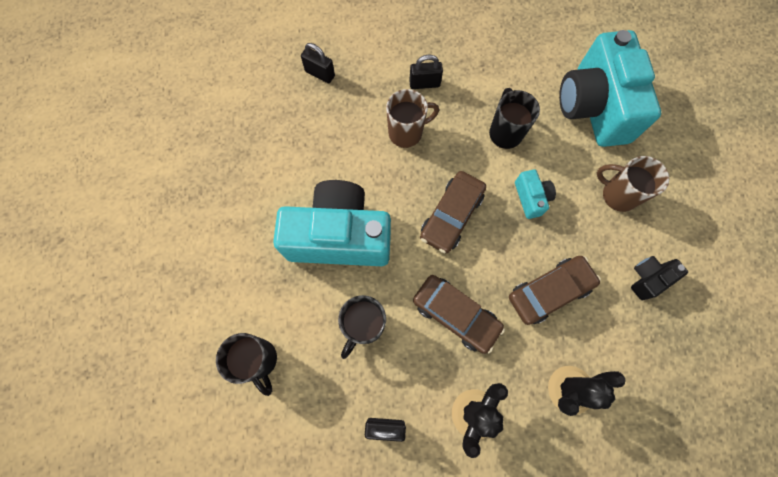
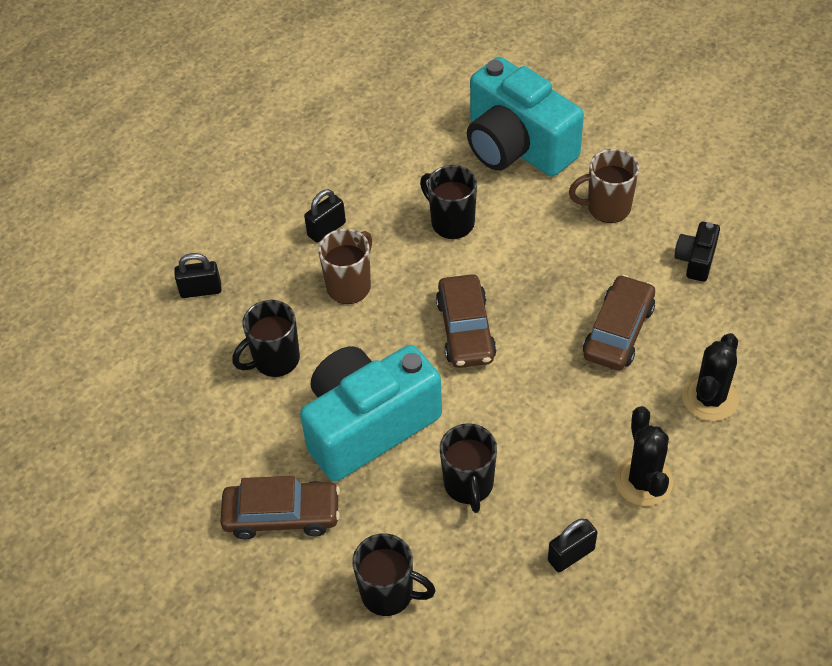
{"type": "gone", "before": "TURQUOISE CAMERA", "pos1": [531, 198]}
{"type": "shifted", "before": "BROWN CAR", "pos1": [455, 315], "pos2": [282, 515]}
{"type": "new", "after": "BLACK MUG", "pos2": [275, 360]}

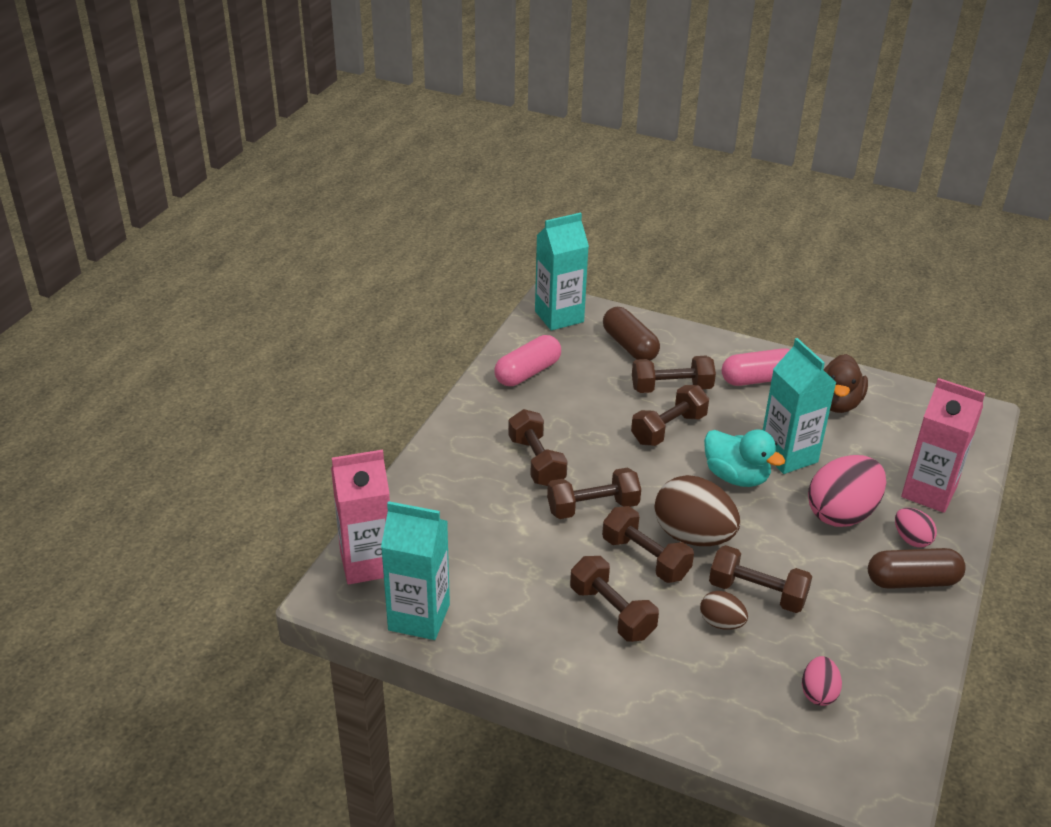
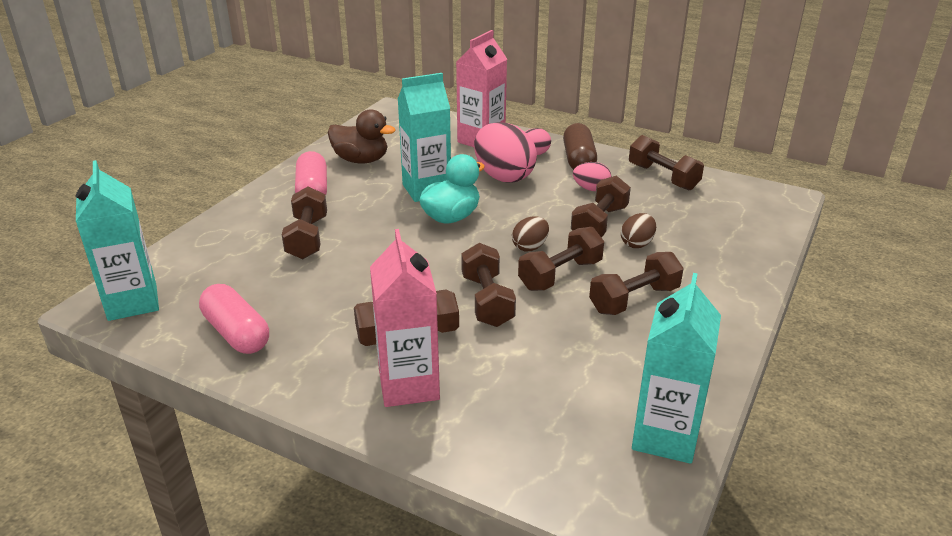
{"type": "gone", "before": "BROWN CAPSULE", "pos1": [629, 346]}
{"type": "shifted", "before": "BROWN DUMBBELL", "pos1": [668, 429], "pos2": [663, 177]}
{"type": "shifted", "before": "PINK CARTON", "pos1": [367, 564], "pos2": [409, 385]}
{"type": "scaled", "before": "BROWN EGG", "pos1": [693, 536], "pos2": [530, 247], "scale": 0.51}
{"type": "shifted", "before": "PINK EGG", "pos1": [818, 693], "pos2": [591, 189]}

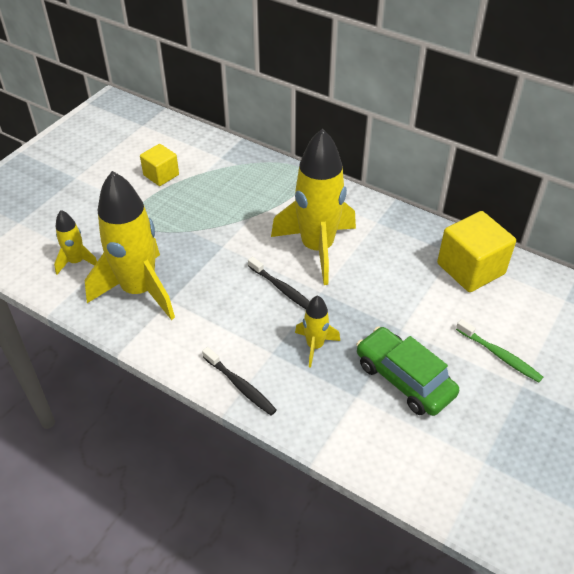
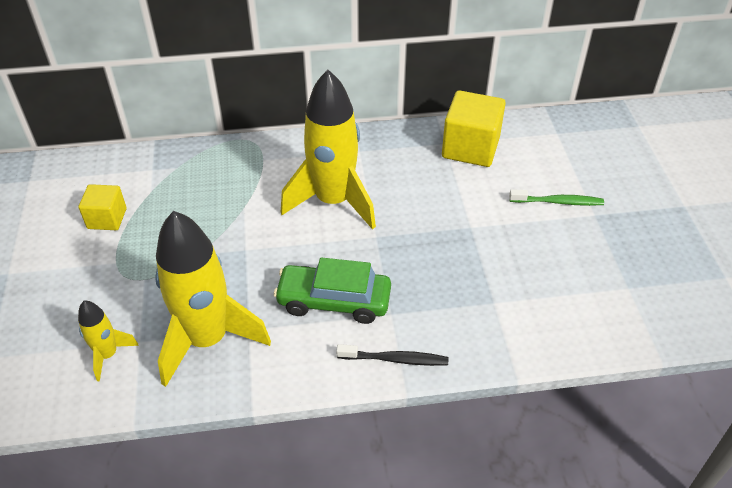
{"type": "gone", "before": "BLACK TOOTHBRUSH", "pos1": [283, 289]}
{"type": "gone", "before": "YELLOW ROCKET", "pos1": [315, 346]}
{"type": "shifted", "before": "GREEN CAR", "pos1": [404, 379], "pos2": [334, 301]}

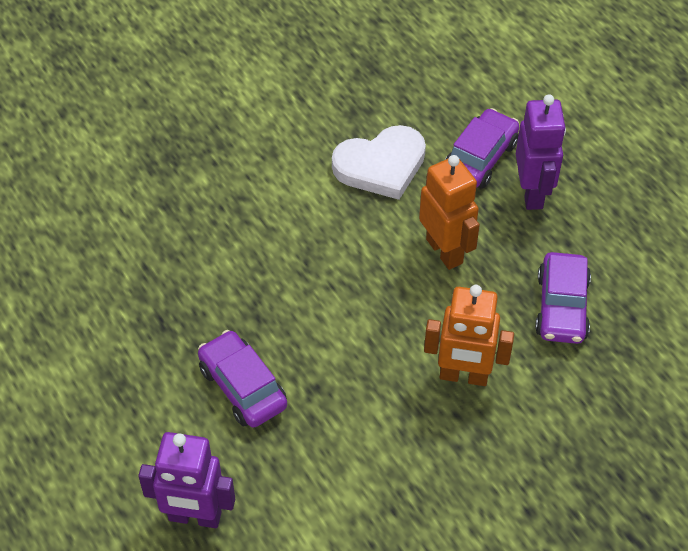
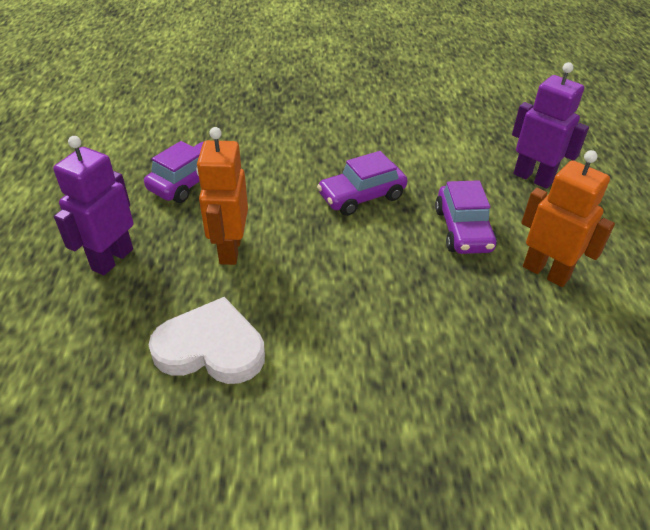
{"type": "shifted", "before": "PURPLE CAR", "pos1": [480, 158], "pos2": [361, 196]}
{"type": "shifted", "before": "ORANGE ROBOT", "pos1": [463, 376], "pos2": [546, 272]}

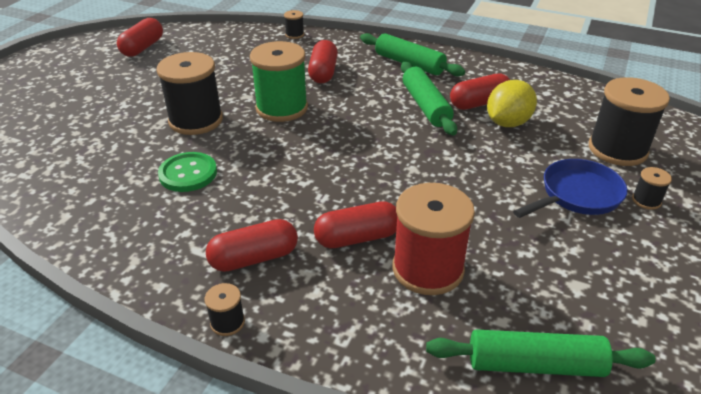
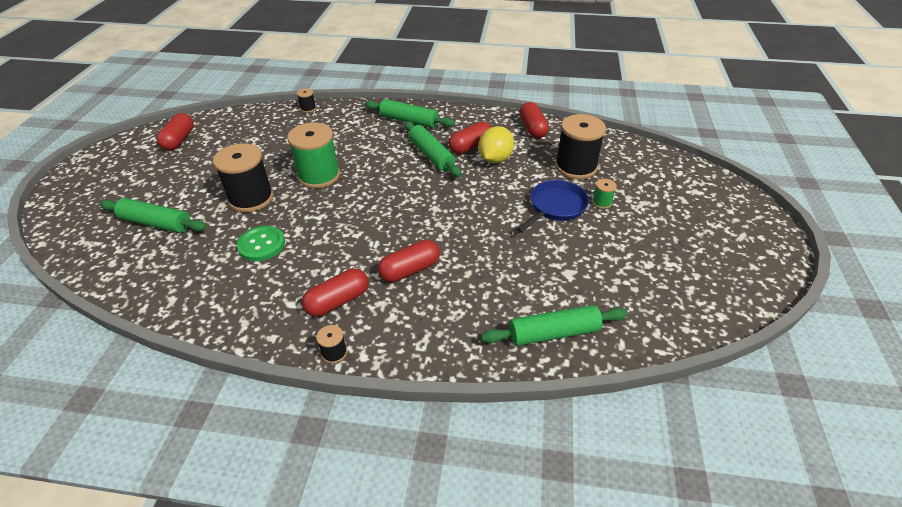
{"type": "shifted", "before": "RED CAPSULE", "pos1": [323, 72], "pos2": [532, 128]}
{"type": "repainted", "before": "BLACK SPOOL", "after": "GREEN SPOOL", "pos1": [646, 200], "pos2": [601, 202]}
{"type": "gone", "before": "RED SPOOL", "pos1": [428, 269]}
{"type": "new", "after": "GREEN ROLLING PIN", "pos2": [156, 223]}

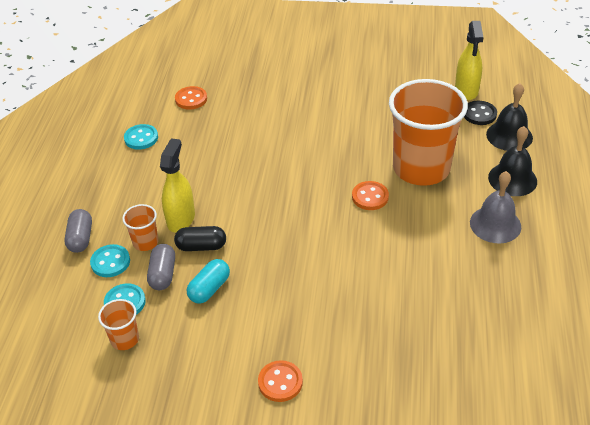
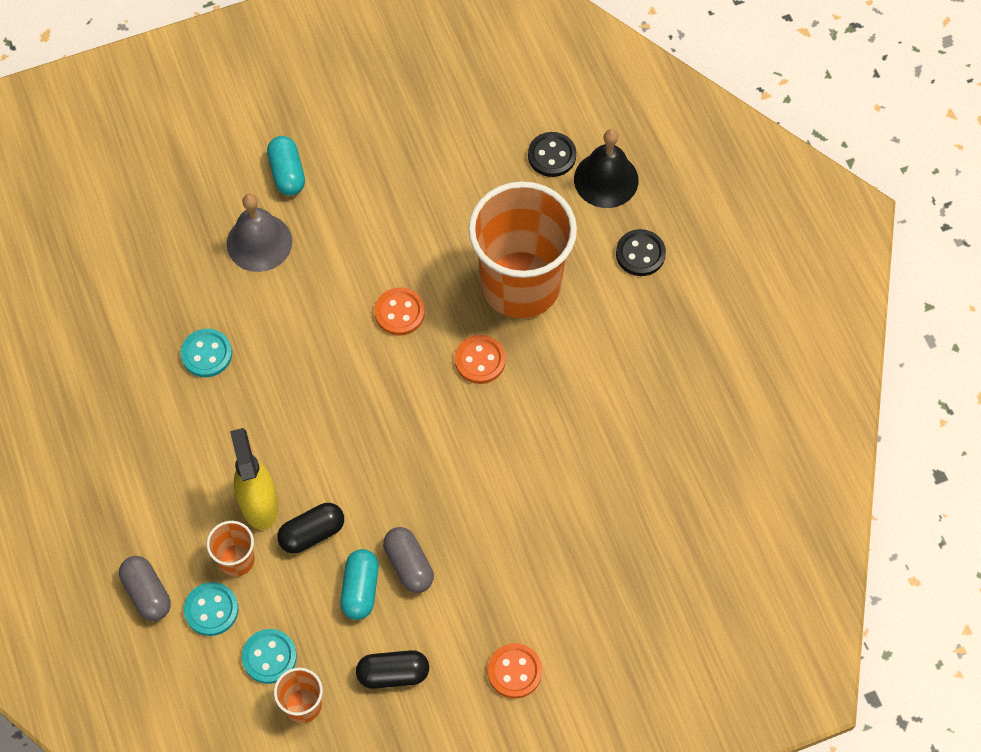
{"type": "gone", "before": "YELLOW SPRAY BOTTLE", "pos1": [466, 90]}
{"type": "shifted", "before": "ORANGE BUTTON", "pos1": [191, 99], "pos2": [399, 312]}
{"type": "shifted", "before": "TURQUOISE BUTTON", "pos1": [141, 138], "pos2": [206, 354]}
{"type": "swapped", "before": "BLACK BELL", "after": "BLACK BUTTON", "pos1": [512, 179], "pos2": [640, 254]}
{"type": "shifted", "before": "GREY BELL", "pos1": [495, 224], "pos2": [259, 242]}
{"type": "shifted", "before": "GREY CAPSULE", "pos1": [163, 274], "pos2": [409, 565]}
{"type": "new", "after": "TURQUOISE CAPSULE", "pos2": [287, 173]}
{"type": "new", "after": "BLACK CAPSULE", "pos2": [393, 674]}

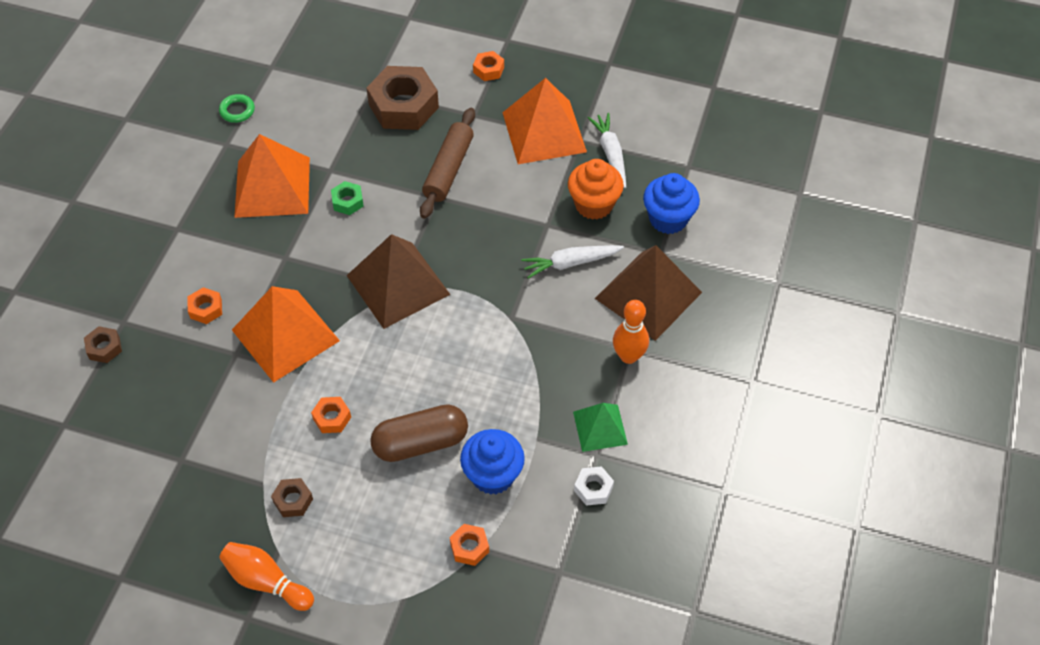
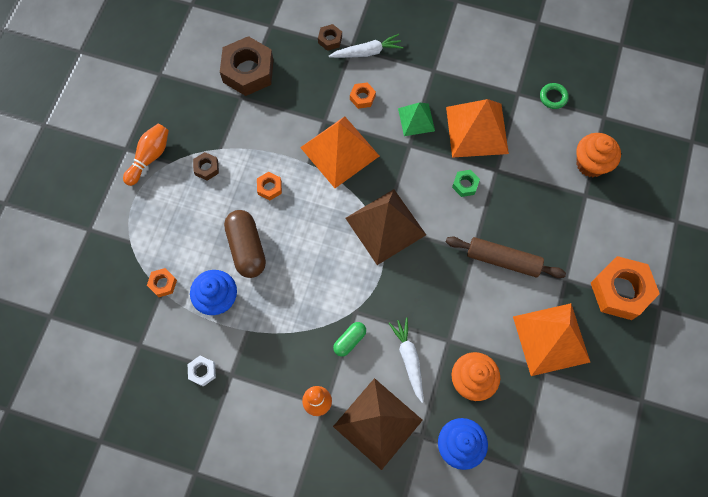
{"type": "scaled", "before": "ORANGE NUT", "pos1": [488, 70], "pos2": [620, 291], "scale": 2.16}
{"type": "shifted", "before": "BROWN NUT", "pos1": [403, 106], "pos2": [248, 71]}
{"type": "shifted", "before": "WHITE CARROT", "pos1": [610, 154], "pos2": [367, 52]}
{"type": "shifted", "before": "GREEN PYRAMID", "pos1": [600, 428], "pos2": [416, 119]}
{"type": "new", "after": "ORANGE CUPCAKE", "pos2": [590, 164]}
{"type": "new", "after": "GREEN CAPSULE", "pos2": [349, 340]}

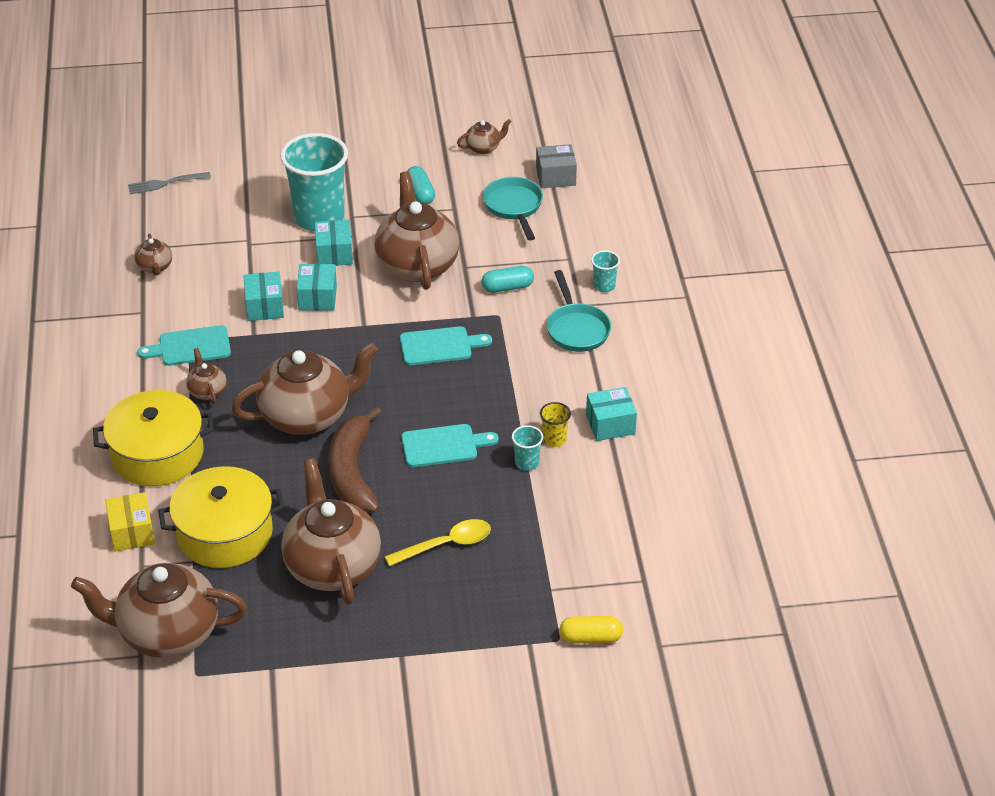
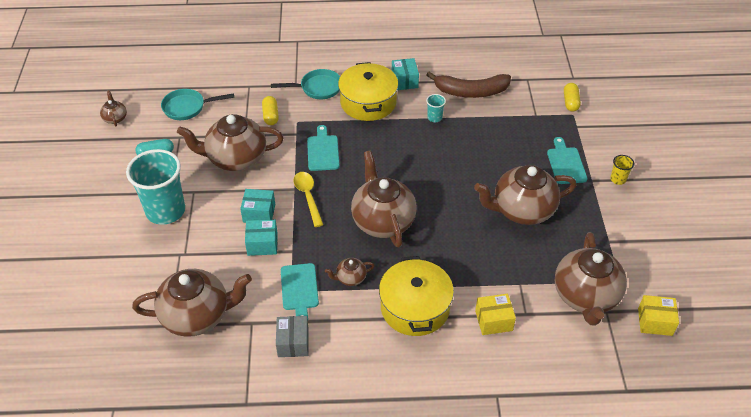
{"type": "shifted", "before": "GREY BOX", "pos1": [555, 176], "pos2": [293, 343]}
{"type": "gone", "before": "GREY FORK", "pos1": [165, 183]}
{"type": "gone", "before": "TURQUOISE BOX", "pos1": [334, 253]}
{"type": "scaled", "before": "BROWN TEAPOT", "pos1": [155, 267], "pos2": [197, 316], "scale": 2.25}
{"type": "gone", "before": "TURQUOISE CUP", "pos1": [604, 286]}
{"type": "repainted", "before": "TURQUOISE CAPSULE", "after": "YELLOW CAPSULE", "pos1": [507, 287], "pos2": [271, 116]}
{"type": "shifted", "before": "YELLOW CUP", "pos1": [554, 439], "pos2": [618, 179]}
{"type": "shifted", "before": "BROWN BANANA", "pos1": [353, 472], "pos2": [471, 91]}
{"type": "shifted", "before": "TURQUOISE CUTTING BOARD", "pos1": [443, 446], "pos2": [566, 164]}
{"type": "shifted", "before": "YELLOW POT", "pos1": [224, 533], "pos2": [368, 102]}
{"type": "shifted", "before": "YELLOW SPOON", "pos1": [446, 545], "pos2": [308, 197]}
{"type": "new", "after": "YELLOW BOX", "pos2": [655, 322]}

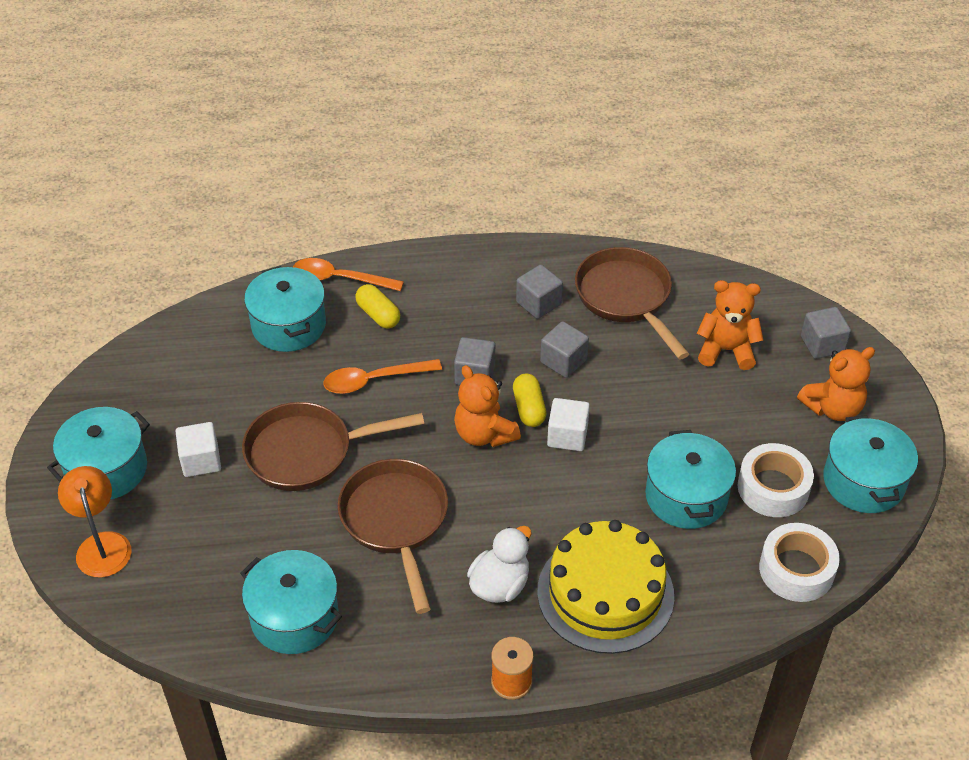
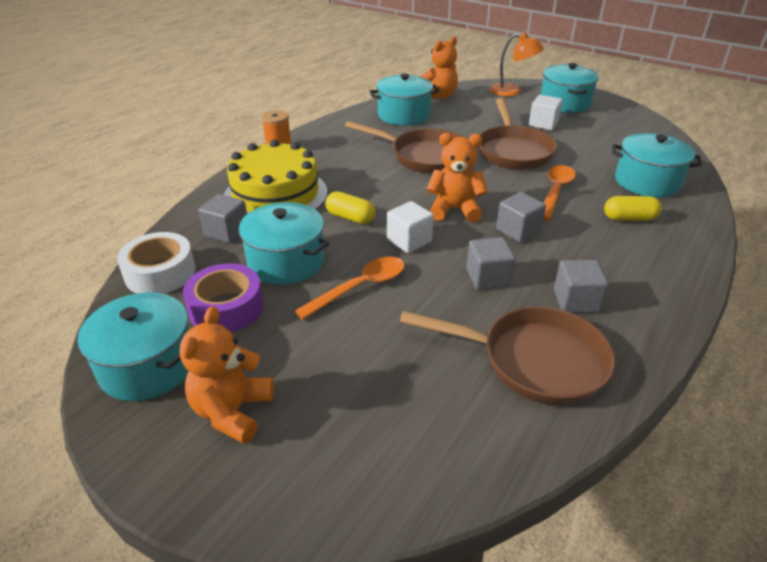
{"type": "shifted", "before": "ORANGE SPOON", "pos1": [339, 279], "pos2": [360, 287]}
{"type": "shifted", "before": "ORANGE TEDDY BEAR", "pos1": [726, 350], "pos2": [438, 96]}
{"type": "shifted", "before": "GREY CUBE", "pos1": [822, 344], "pos2": [227, 232]}
{"type": "shifted", "before": "YELLOW CAPSULE", "pos1": [529, 408], "pos2": [350, 217]}
{"type": "rotated", "before": "BROWN PAN", "pos1": [307, 452], "pos2": [513, 151], "turn": 150}
{"type": "repainted", "before": "WHITE TAPE", "after": "PURPLE TAPE", "pos1": [773, 488], "pos2": [226, 308]}
{"type": "gone", "before": "WHITE DUCK", "pos1": [500, 585]}

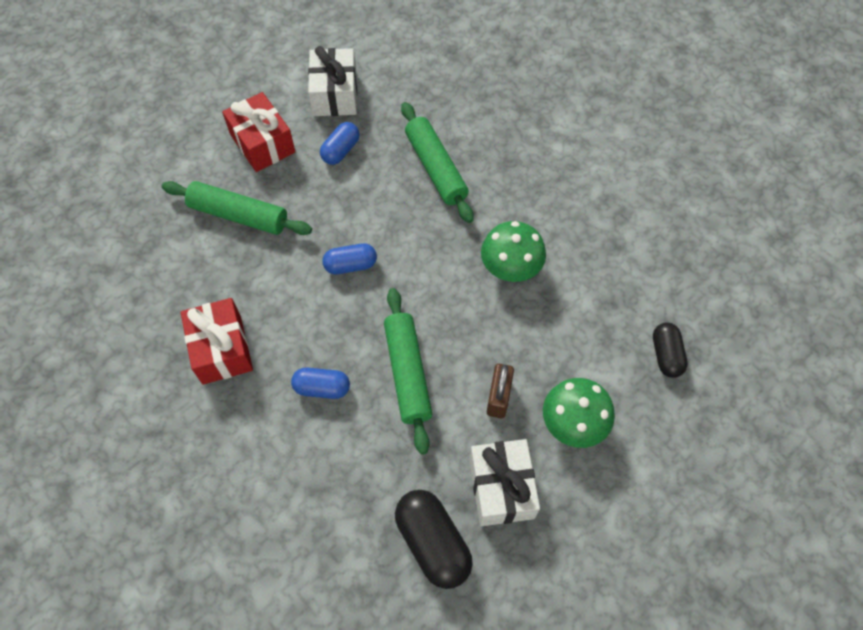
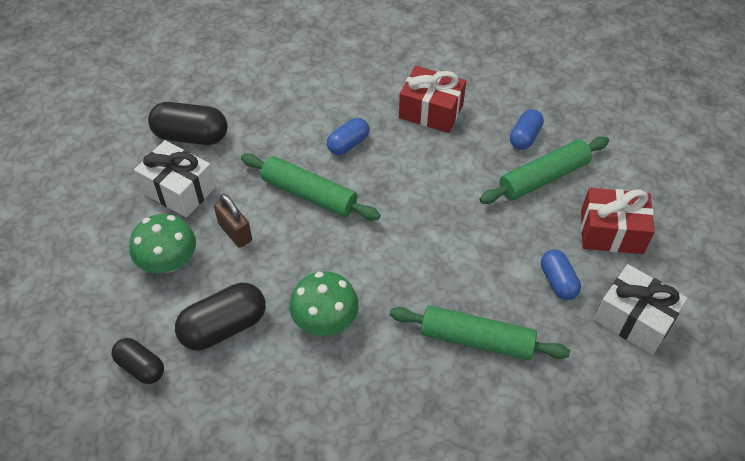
{"type": "shifted", "before": "BLUE CAPSULE", "pos1": [350, 265], "pos2": [525, 137]}
{"type": "new", "after": "BLACK CAPSULE", "pos2": [224, 327]}

